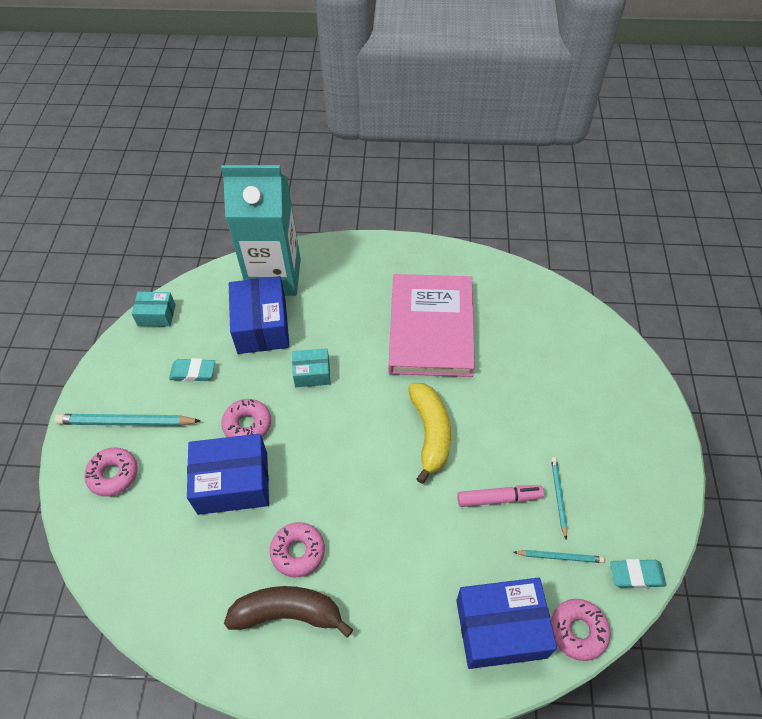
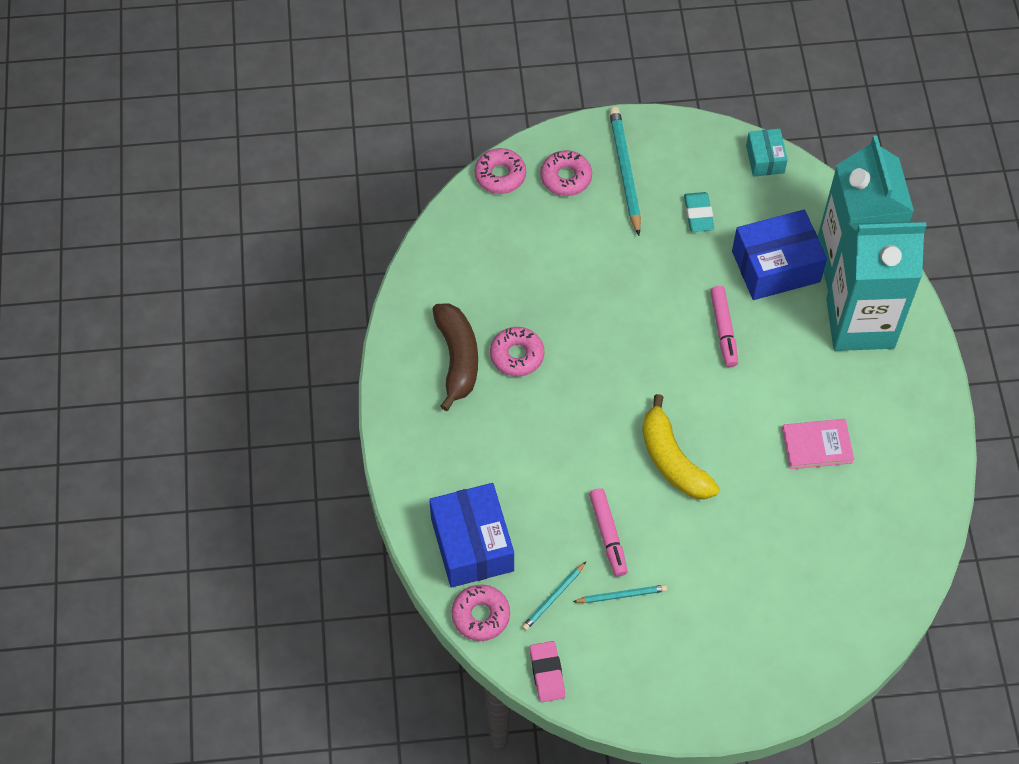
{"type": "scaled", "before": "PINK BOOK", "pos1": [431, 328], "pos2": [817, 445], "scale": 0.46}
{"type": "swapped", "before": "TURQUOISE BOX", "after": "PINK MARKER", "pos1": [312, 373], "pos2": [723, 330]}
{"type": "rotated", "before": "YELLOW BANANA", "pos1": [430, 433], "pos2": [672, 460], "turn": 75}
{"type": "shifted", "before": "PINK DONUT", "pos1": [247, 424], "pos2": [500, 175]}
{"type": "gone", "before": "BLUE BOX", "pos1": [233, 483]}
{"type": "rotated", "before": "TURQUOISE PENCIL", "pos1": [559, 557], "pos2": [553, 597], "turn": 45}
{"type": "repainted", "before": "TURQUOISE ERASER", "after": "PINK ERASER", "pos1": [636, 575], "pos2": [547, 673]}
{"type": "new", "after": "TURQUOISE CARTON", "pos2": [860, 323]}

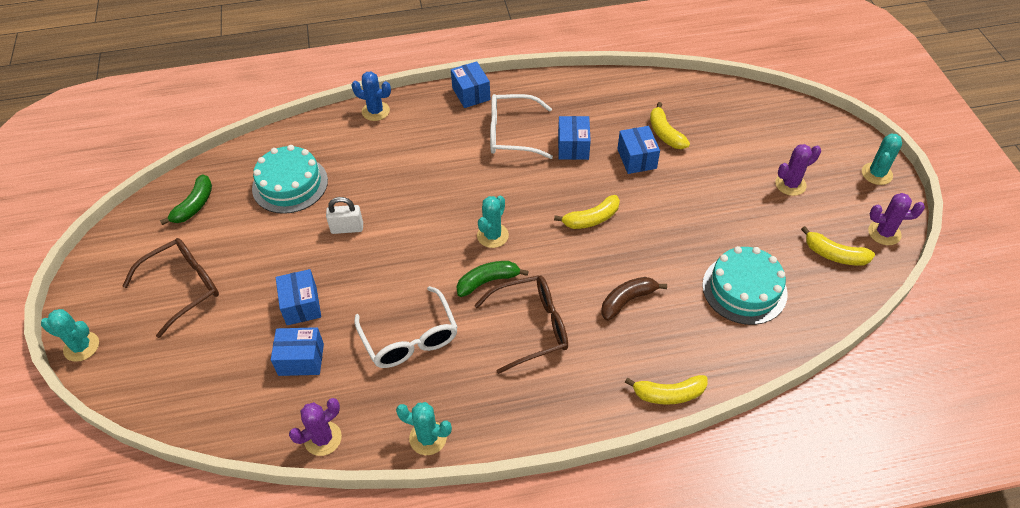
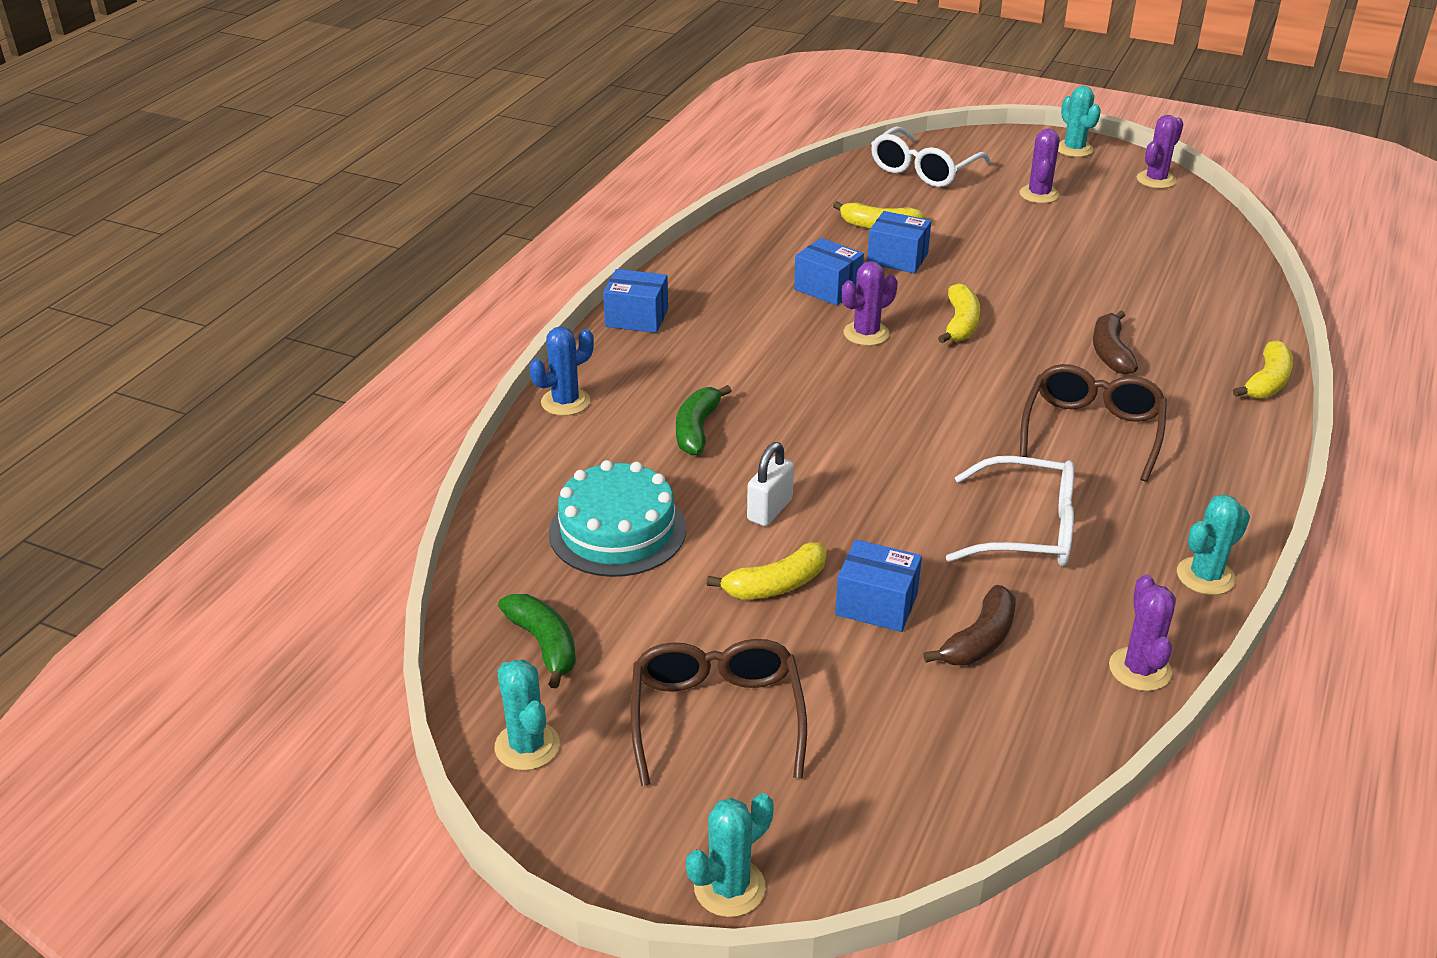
{"type": "shifted", "before": "WHITE GLASSES", "pos1": [511, 134], "pos2": [923, 170]}
{"type": "shifted", "before": "TURQUOISE CACTUS", "pos1": [492, 235], "pos2": [527, 746]}
{"type": "shifted", "before": "YELLOW BANANA", "pos1": [834, 255], "pos2": [776, 585]}
{"type": "gone", "before": "TURQUOISE CAKE", "pos1": [744, 289]}
{"type": "shifted", "before": "GREEN BANANA", "pos1": [488, 281], "pos2": [697, 429]}
{"type": "swapped", "before": "BLUE BOX", "after": "BROWN BANANA", "pos1": [301, 359], "pos2": [979, 640]}
{"type": "new", "after": "PURPLE CACTUS", "pos2": [866, 334]}

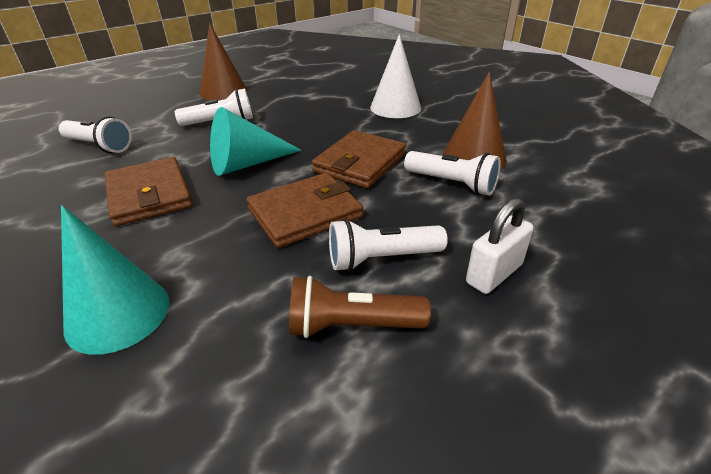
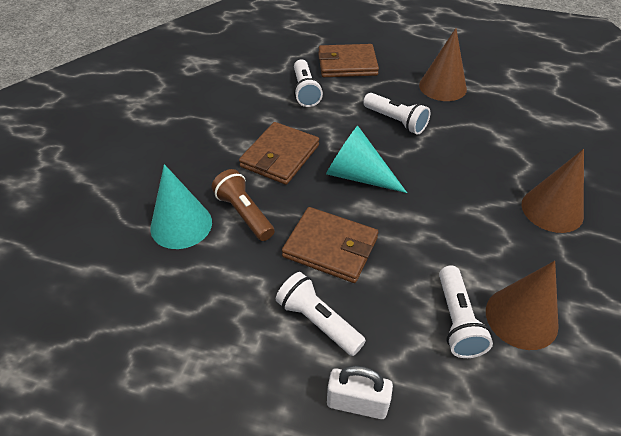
{"type": "repainted", "before": "WHITE CONE", "after": "BROWN CONE", "pos1": [395, 107], "pos2": [552, 210]}
{"type": "shifted", "before": "BROWN WALLET", "pos1": [360, 163], "pos2": [347, 64]}
{"type": "shifted", "before": "BROWN FLASHLIGHT", "pos1": [352, 325], "pos2": [244, 214]}

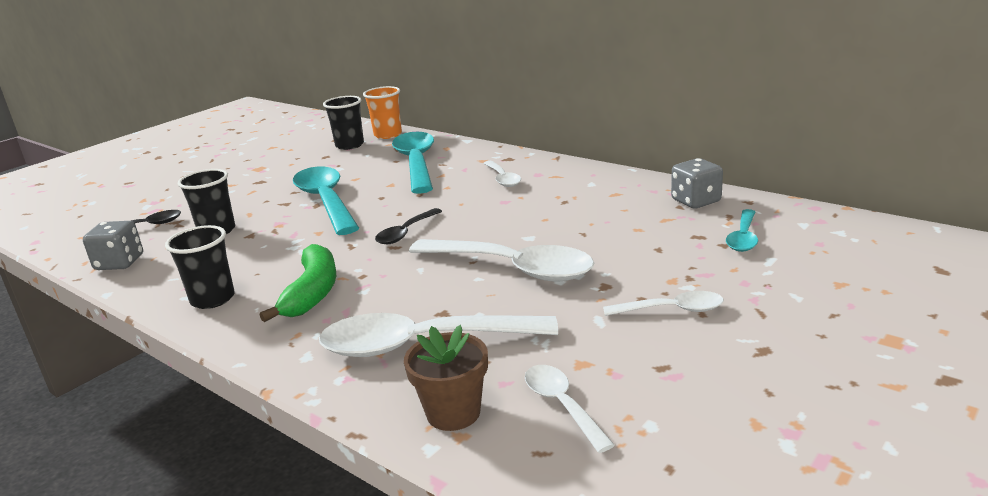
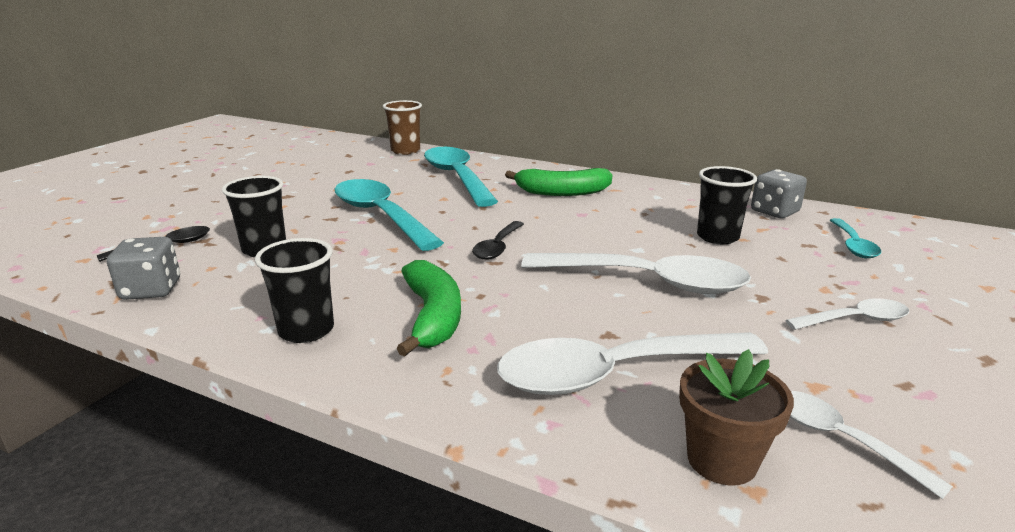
{"type": "repainted", "before": "ORANGE CUP", "after": "BROWN CUP", "pos1": [388, 135], "pos2": [405, 151]}
{"type": "shifted", "before": "BLACK CUP", "pos1": [349, 145], "pos2": [717, 237]}
{"type": "swapped", "before": "WHITE SPOON", "after": "GREEN BANANA", "pos1": [502, 179], "pos2": [562, 192]}

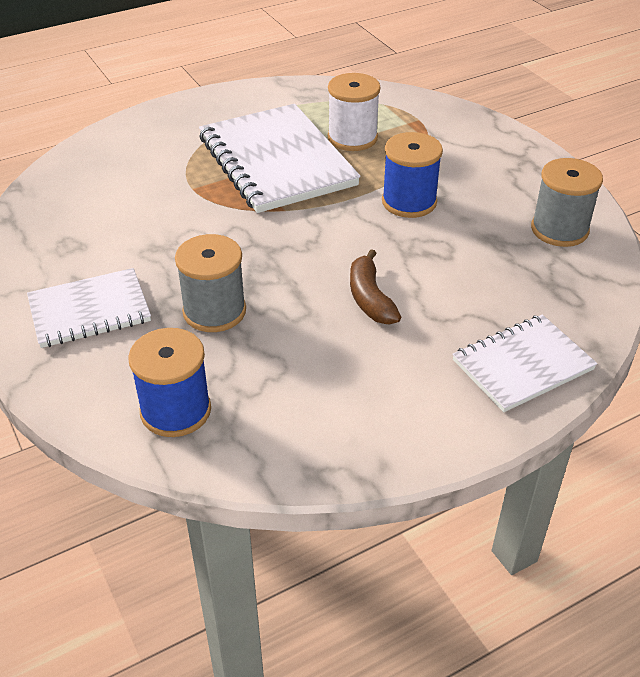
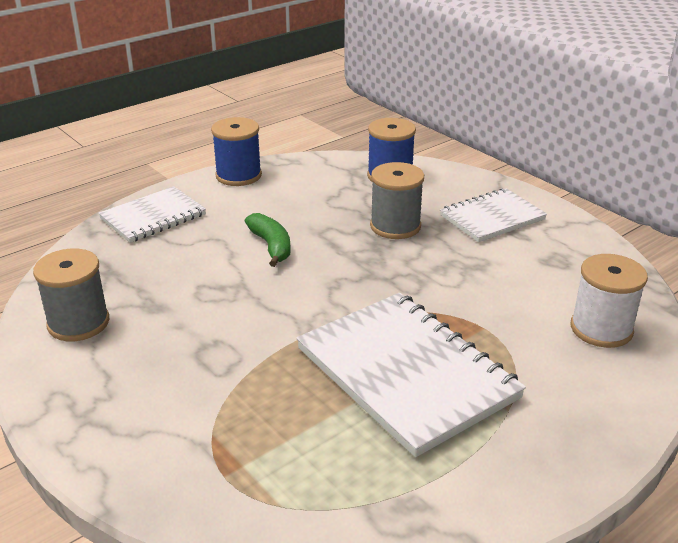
{"type": "shifted", "before": "WHITE SPOOL", "pos1": [352, 138], "pos2": [601, 329]}
{"type": "shifted", "before": "BLUE SPOOL", "pos1": [409, 202], "pos2": [238, 175]}
{"type": "repainted", "before": "BROWN BANANA", "after": "GREEN BANANA", "pos1": [370, 298], "pos2": [271, 246]}

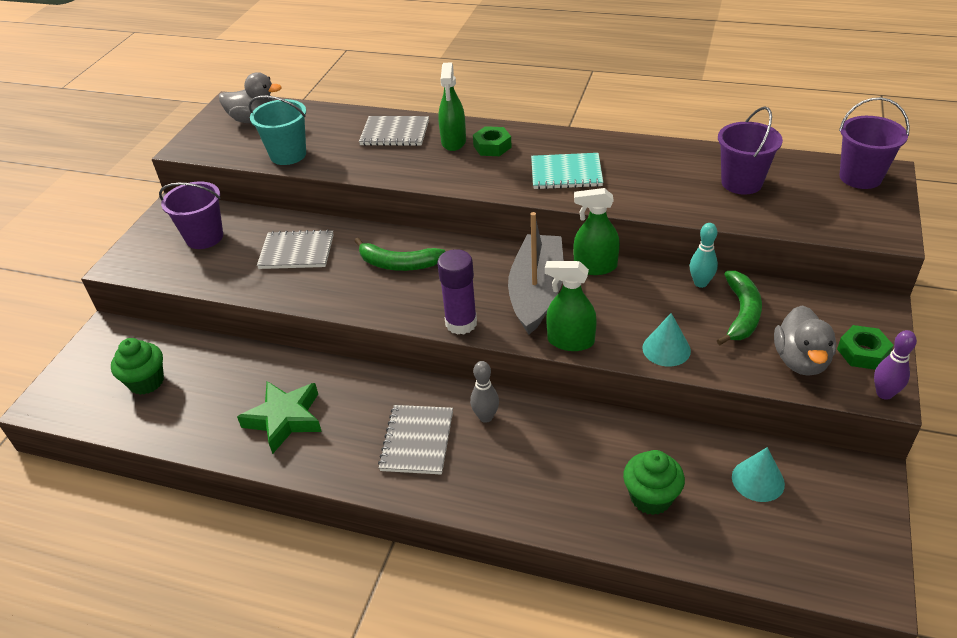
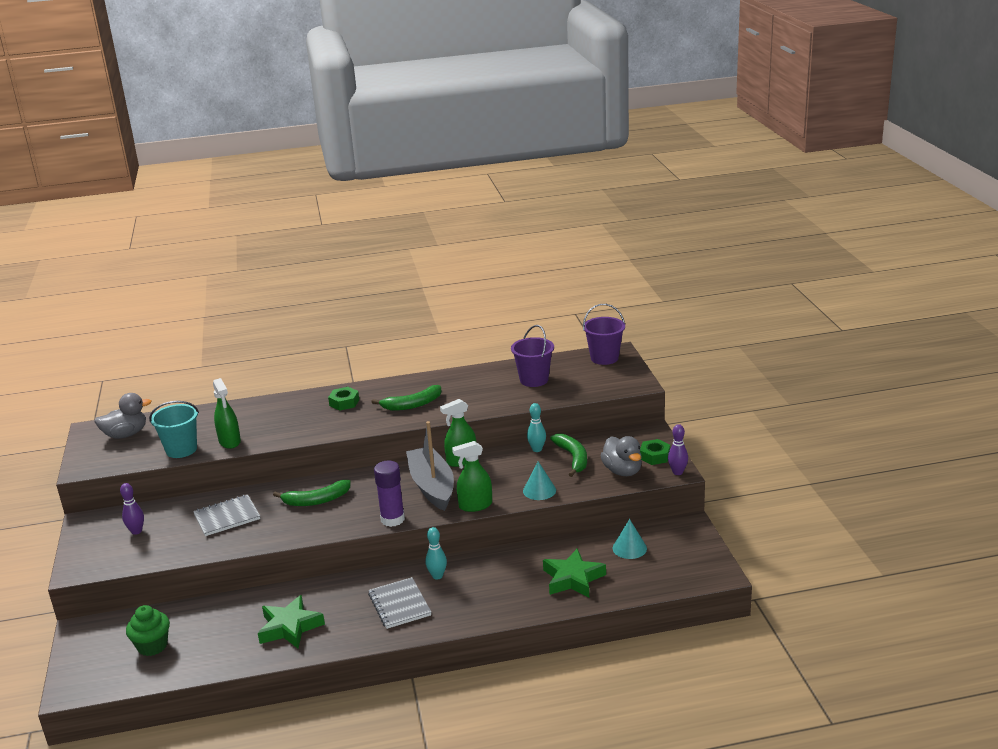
{"type": "shifted", "before": "GREEN SPRAY BOTTLE", "pos1": [453, 142], "pos2": [230, 441]}
{"type": "gone", "before": "GREY NOTEBOOK", "pos1": [395, 133]}
{"type": "swapped", "before": "TURQUOISE NOTEBOOK", "after": "GREEN BANANA", "pos1": [566, 173], "pos2": [412, 405]}
{"type": "swapped", "before": "PURPLE BUCKET", "after": "PURPLE BOWLING PIN", "pos1": [204, 237], "pos2": [136, 531]}
{"type": "repainted", "before": "GREY BOWLING PIN", "after": "TURQUOISE BOWLING PIN", "pos1": [486, 417], "pos2": [437, 576]}
{"type": "swapped", "before": "GREEN CUPCAKE", "after": "GREEN STAR", "pos1": [651, 498], "pos2": [573, 579]}

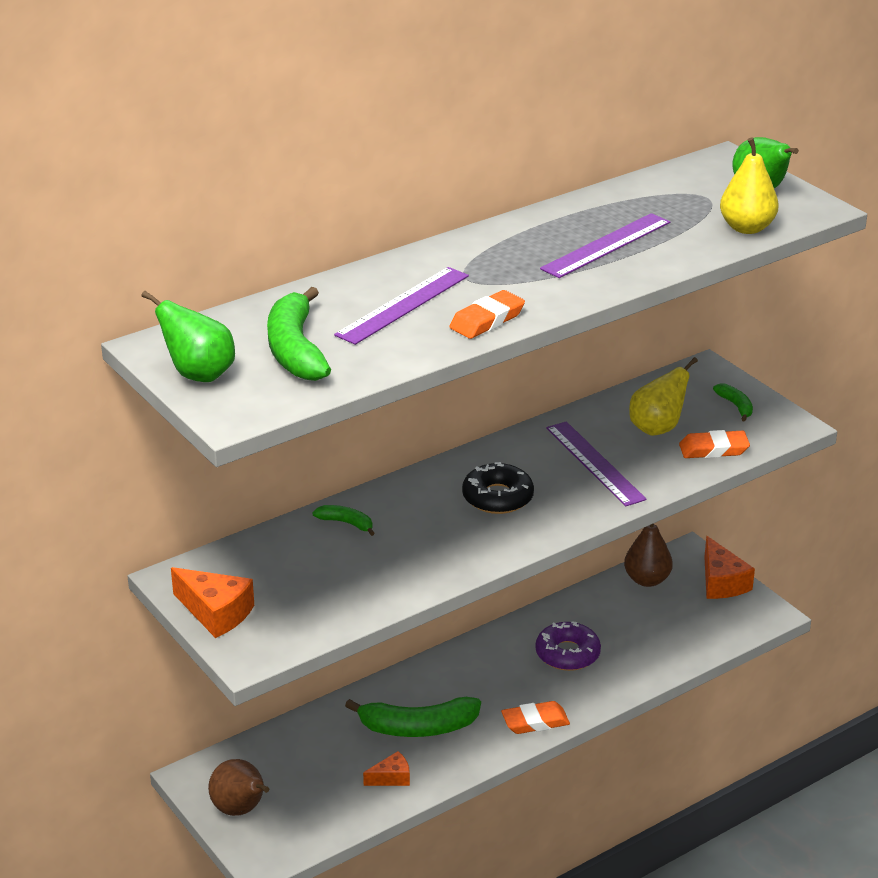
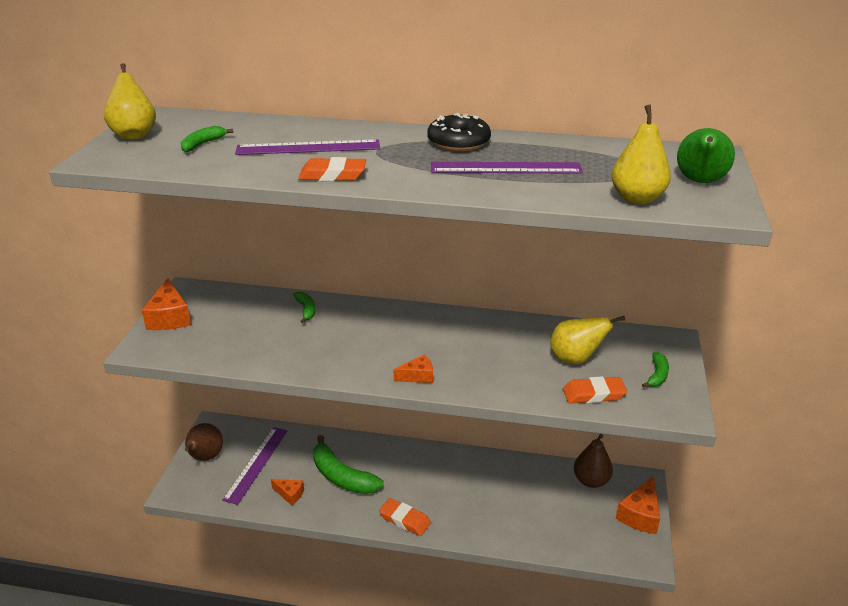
{"type": "scaled", "before": "GREEN BANANA", "pos1": [295, 350], "pos2": [203, 144], "scale": 0.49}
{"type": "repainted", "before": "GREEN PEAR", "after": "YELLOW PEAR", "pos1": [199, 375], "pos2": [134, 135]}
{"type": "shifted", "before": "PURPLE RULER", "pos1": [594, 463], "pos2": [256, 464]}
{"type": "rotated", "before": "ORANGE ERASER", "pos1": [713, 449], "pos2": [593, 394], "turn": -45}
{"type": "shifted", "before": "BLACK DONUT", "pos1": [497, 497], "pos2": [458, 142]}
{"type": "gone", "before": "PURPLE DONUT", "pos1": [567, 654]}
{"type": "new", "after": "ORANGE CHEESE", "pos2": [418, 376]}

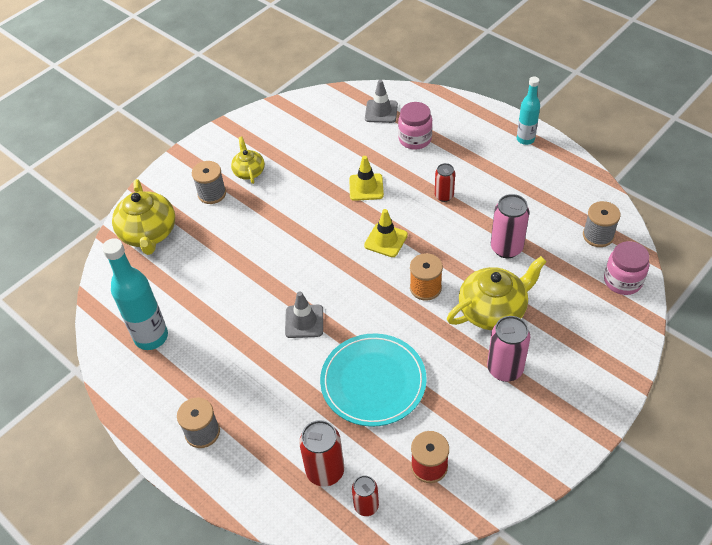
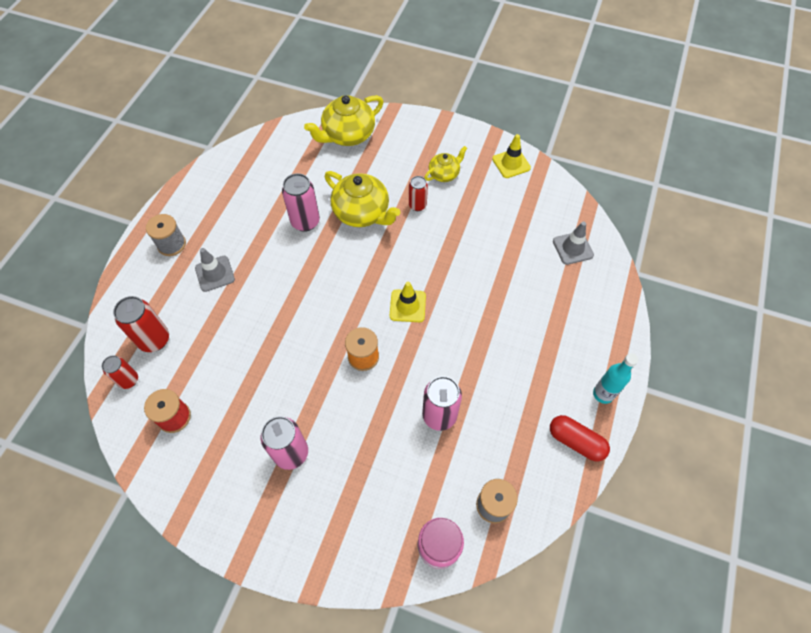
{"type": "gone", "before": "PINK JAR", "pos1": [415, 139]}
{"type": "shifted", "before": "YELLOW TRAFFIC CONE", "pos1": [366, 187], "pos2": [511, 163]}
{"type": "gone", "before": "GREY SPOOL", "pos1": [212, 194]}
{"type": "shifted", "before": "RED CAN", "pos1": [444, 196], "pos2": [417, 205]}
{"type": "gone", "before": "TURQUOISE BOTTLE", "pos1": [151, 337]}
{"type": "shifted", "before": "YELLOW TEAPOT", "pos1": [493, 310], "pos2": [362, 213]}
{"type": "shifted", "before": "GREY TRAFFIC CONE", "pos1": [304, 321], "pos2": [215, 273]}
{"type": "gone", "before": "TURQUOISE PLATE", "pos1": [373, 382]}
{"type": "new", "after": "PINK CAN", "pos2": [305, 222]}
{"type": "new", "after": "RED CAPSULE", "pos2": [576, 441]}

